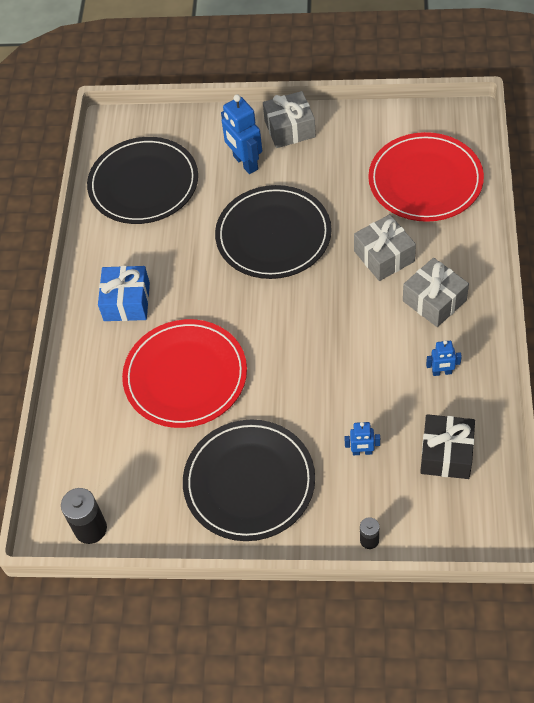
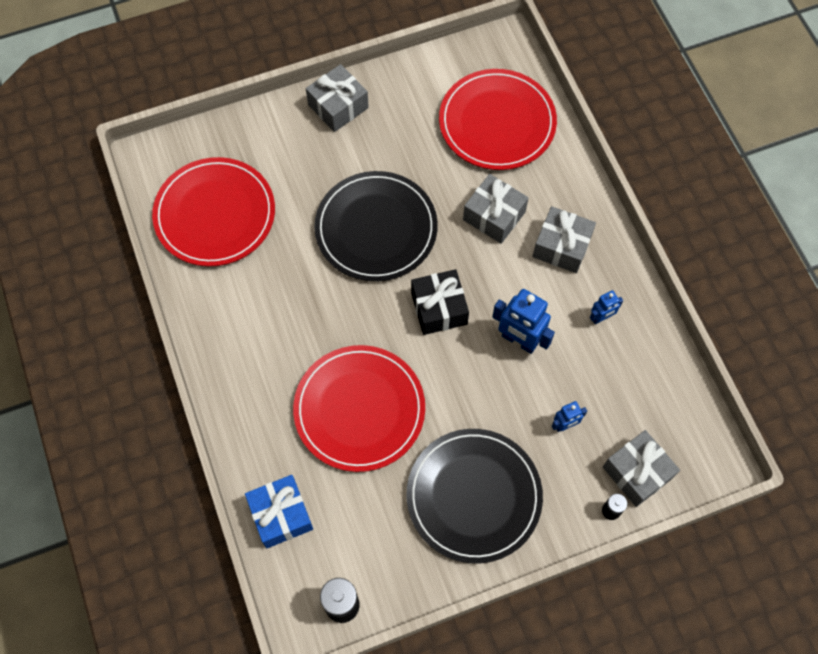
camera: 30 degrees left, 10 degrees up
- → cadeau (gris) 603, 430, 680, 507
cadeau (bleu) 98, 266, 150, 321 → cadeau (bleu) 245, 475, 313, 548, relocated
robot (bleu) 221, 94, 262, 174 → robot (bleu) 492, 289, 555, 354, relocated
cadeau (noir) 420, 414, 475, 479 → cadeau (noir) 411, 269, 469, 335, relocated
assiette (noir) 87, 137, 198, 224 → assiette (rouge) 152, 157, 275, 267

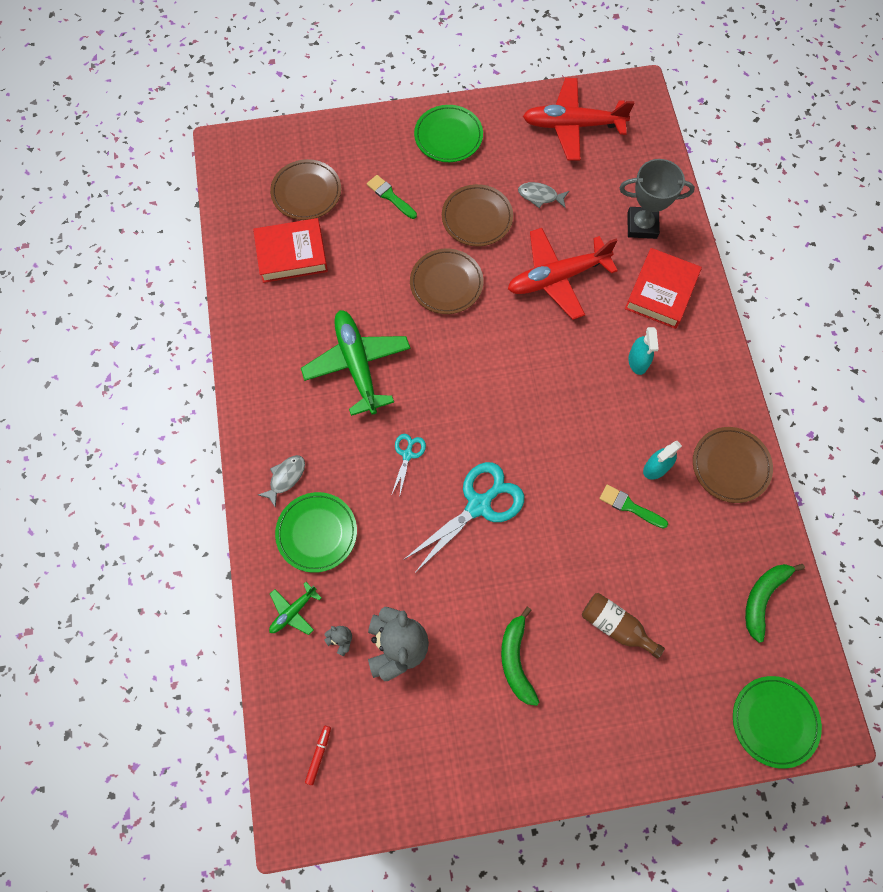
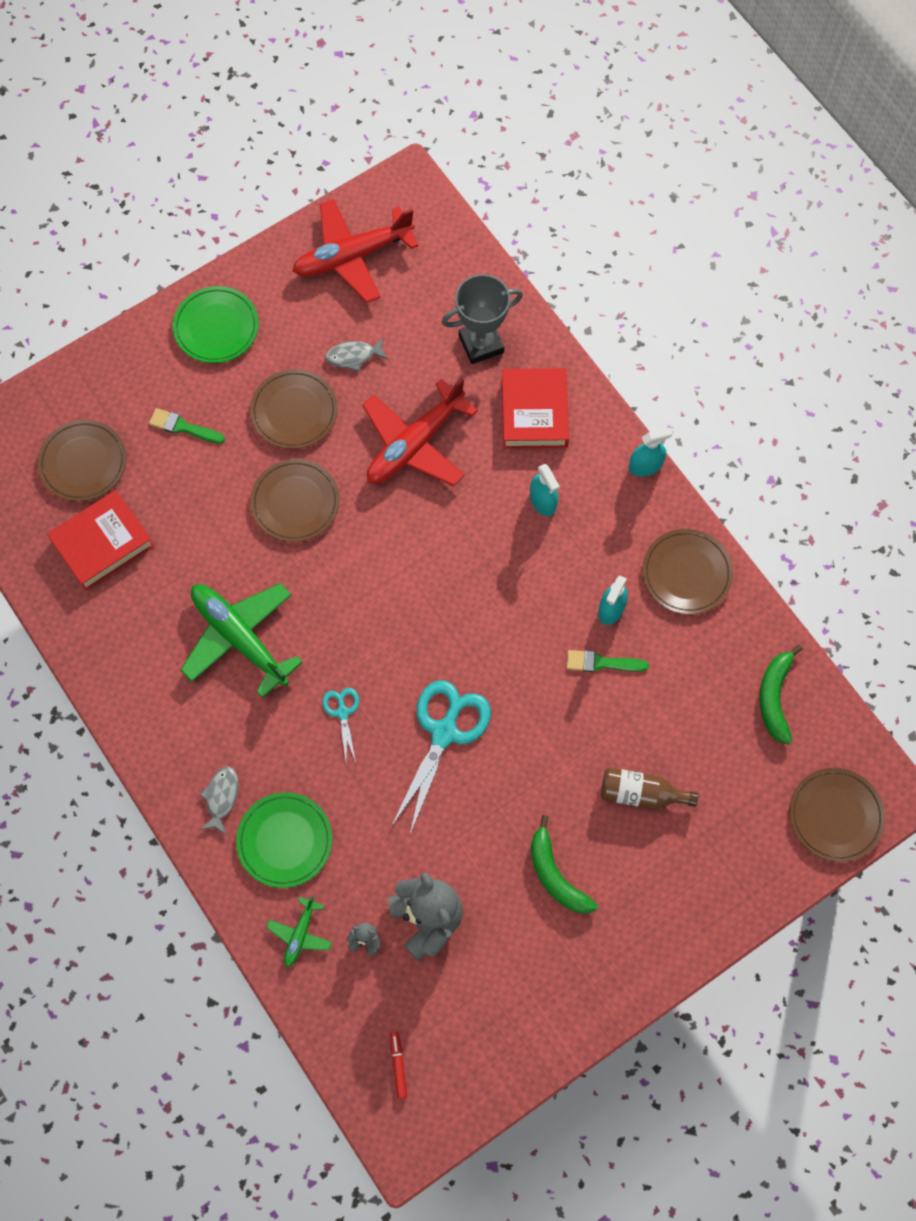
camera: 25 degrees left, 0 degrees up
- → vaporisateur (turquoise) 629, 427, 672, 477
assiette (vert) 733, 676, 822, 769 → assiette (marron) 789, 768, 885, 862

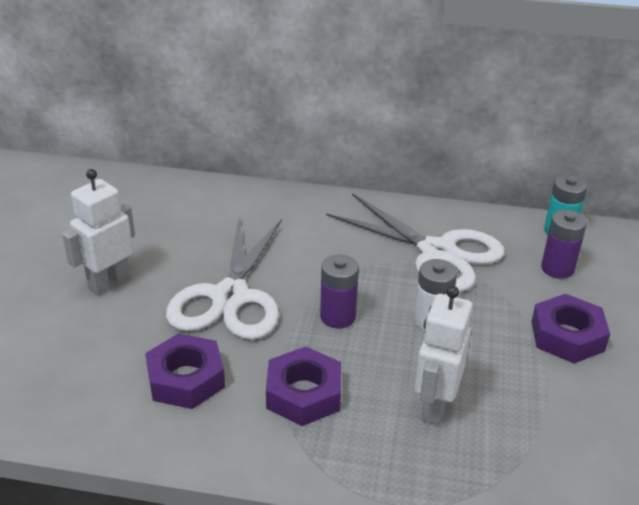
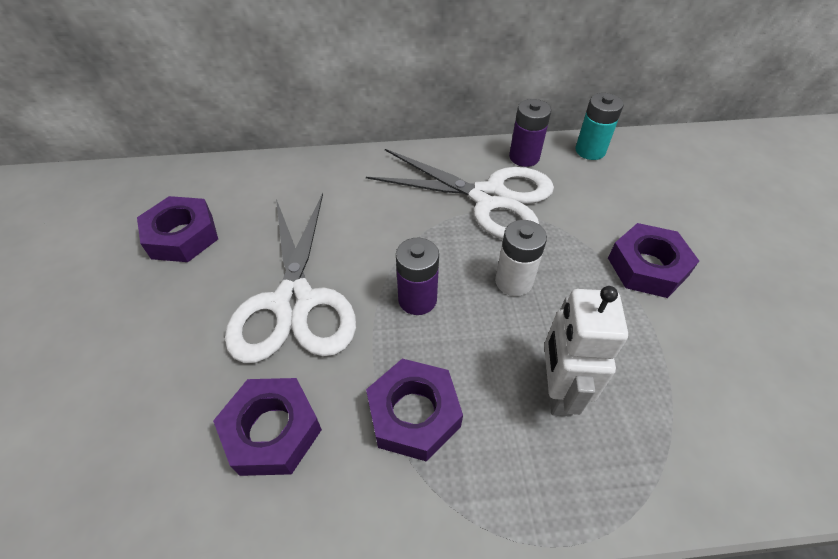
camera: 15 degrees left, 15 degrees up
robot (blanc) 62, 169, 135, 295 → -
- → écrou (violet) 137, 196, 218, 262
pile (violet) 541, 210, 587, 279 → pile (violet) 509, 99, 551, 167, relocated

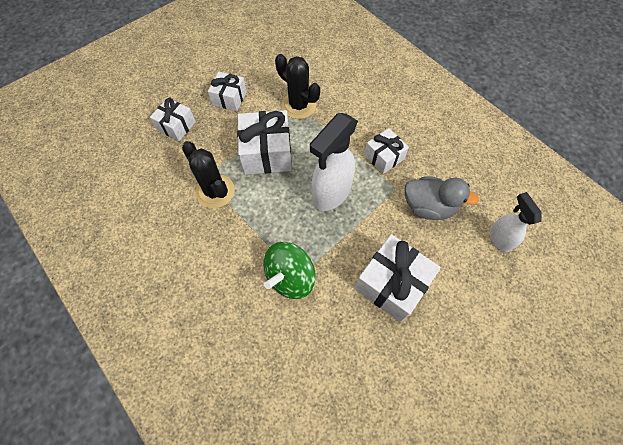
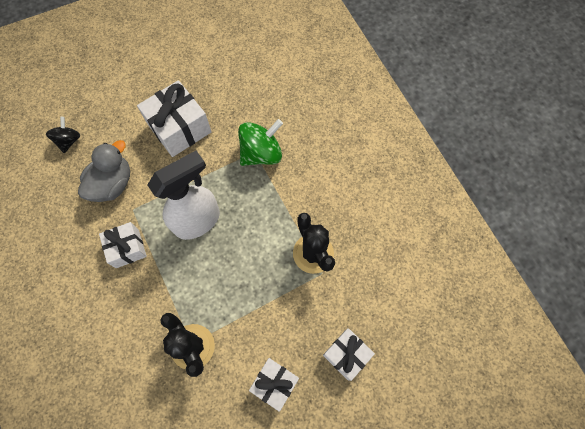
camera: 165 degrees left, 5 degrees up
cadeau (blanc) 237, 110, 292, 175 → -
vaporisateur (blanc) 490, 192, 542, 252 → toupie (noir) 46, 117, 80, 153
canard (gris) 405, 176, 479, 220 → canard (gris) 78, 140, 130, 202, 90 degrees clockwise

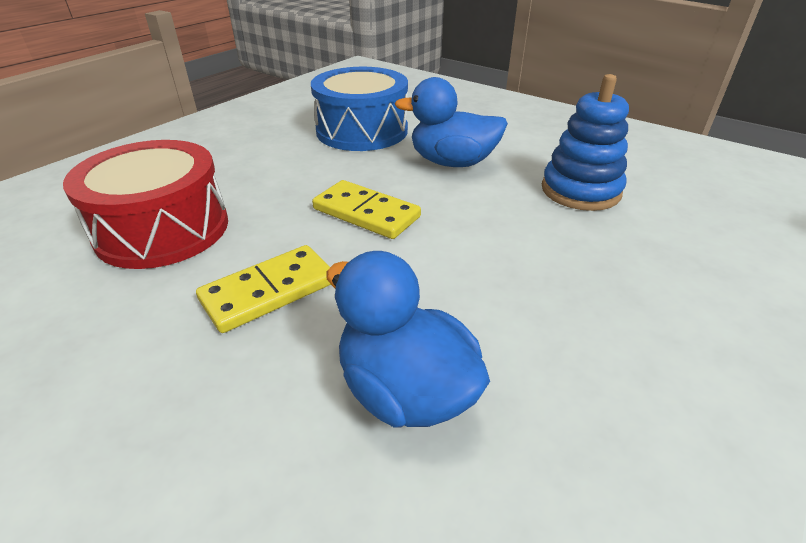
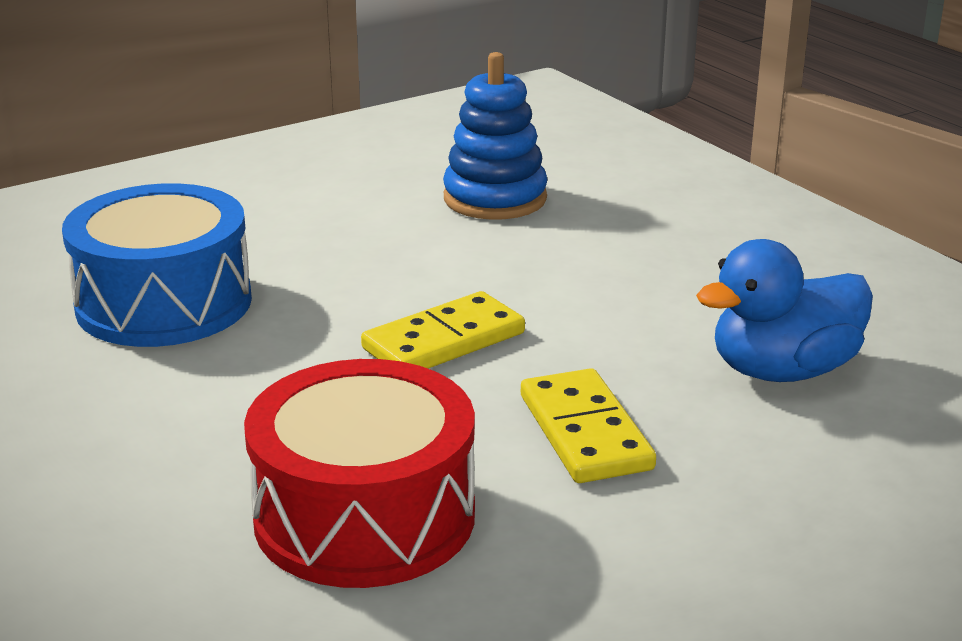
camera: 70 degrees left, 10 degrees down
canard (bleu) 395, 77, 508, 167 → -

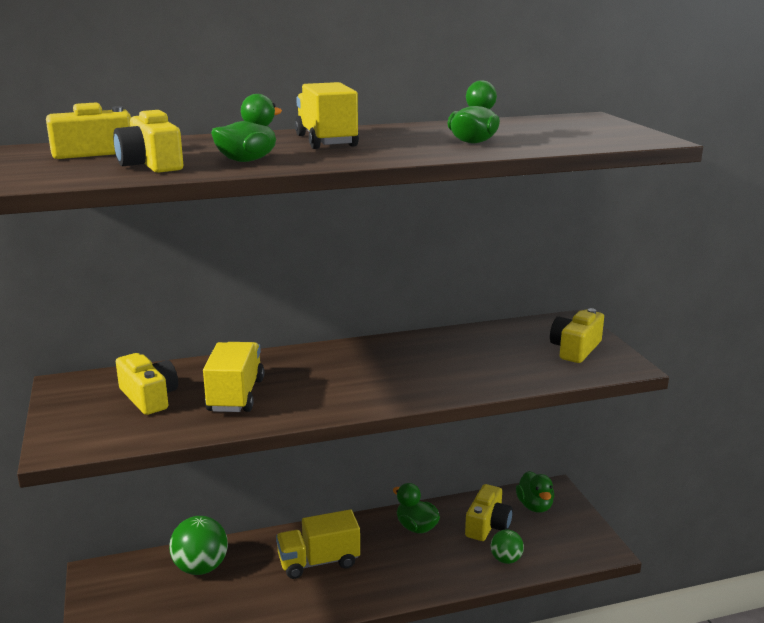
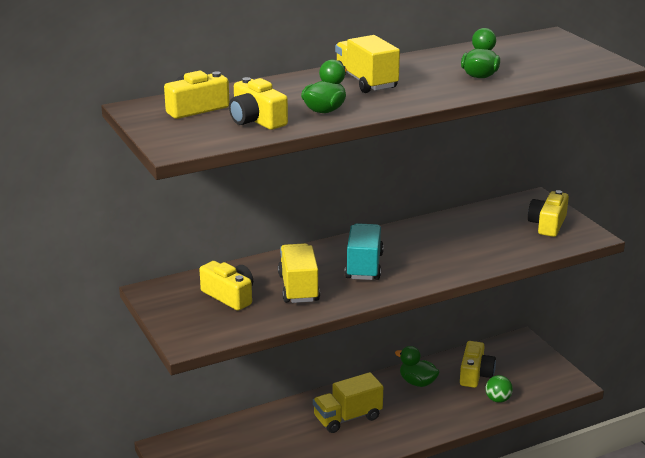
camera: 10 degrees left, 5 degrees up
balle (vert) 169, 516, 228, 575 → -
canard (vert) 516, 471, 554, 513 → -
- → camion (turquoise) 345, 223, 384, 280

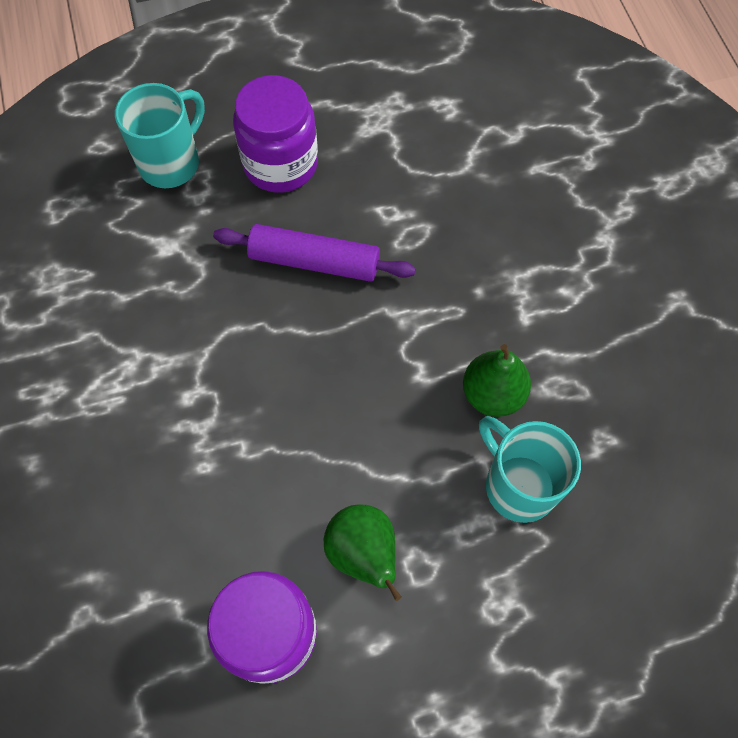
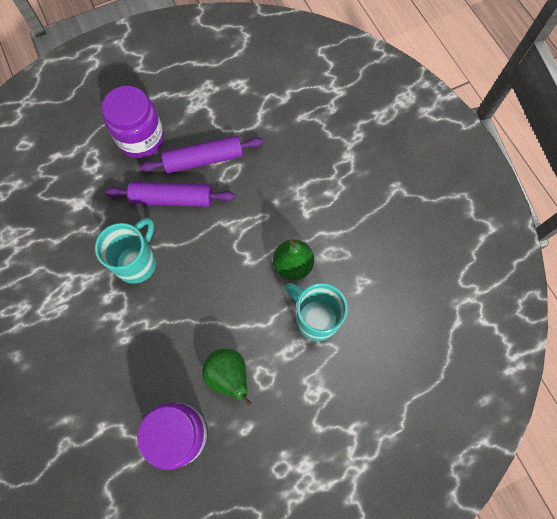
camera: 10 degrees left, 5 degrees up
- → rouleau à pâtisserie (violet) 140, 135, 264, 174
tasse (turquoise) 115, 83, 205, 188 → tasse (turquoise) 95, 218, 156, 284, relocated

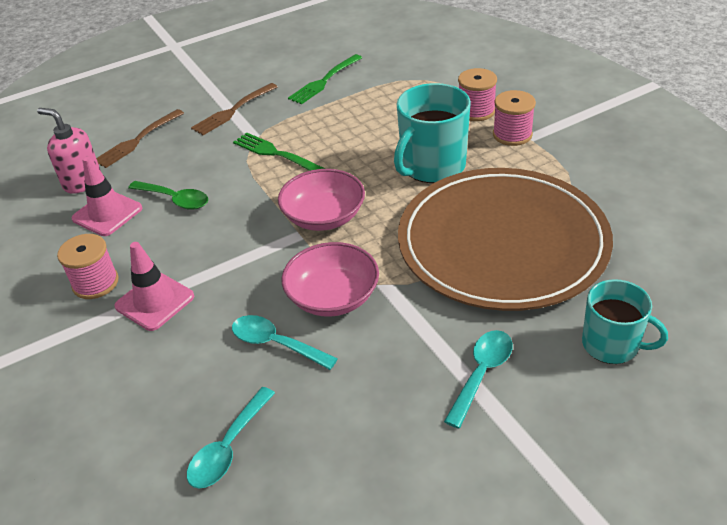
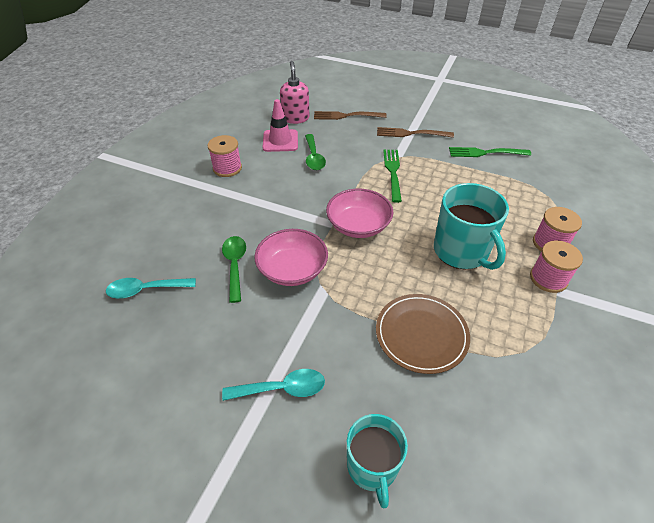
camera: 50 degrees right, 5 degrees up
cône de chantier (rose) 114, 242, 194, 331 → -
cuillère (turquoise) 232, 315, 338, 370 → cuillère (vert) 222, 236, 246, 303
tasse (turquoise) 394, 83, 471, 183 → tasse (turquoise) 434, 183, 509, 270, 120 degrees counterclockwise
assiette (marron) 398, 168, 613, 311 → assiette (marron) 376, 294, 470, 374, x0.50

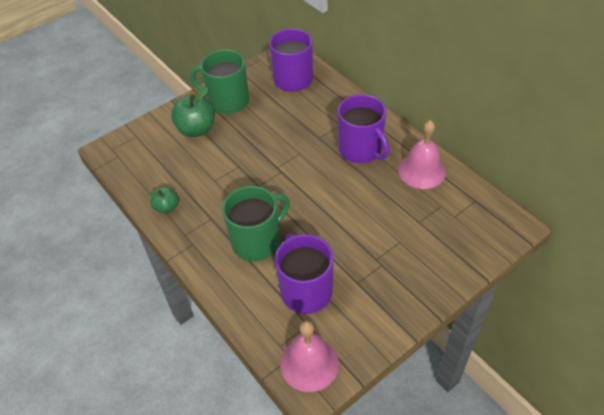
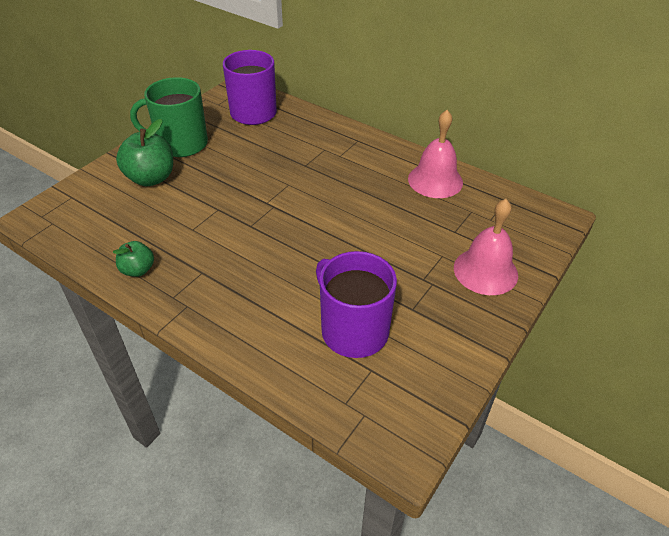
camera: 20 degrees left, 5 degrees down
tasse (vert) 222, 186, 290, 261 → -
tasse (violet) 338, 94, 389, 163 → -
cloche (rose) 280, 321, 339, 392 → cloche (rose) 454, 199, 518, 295, relocated

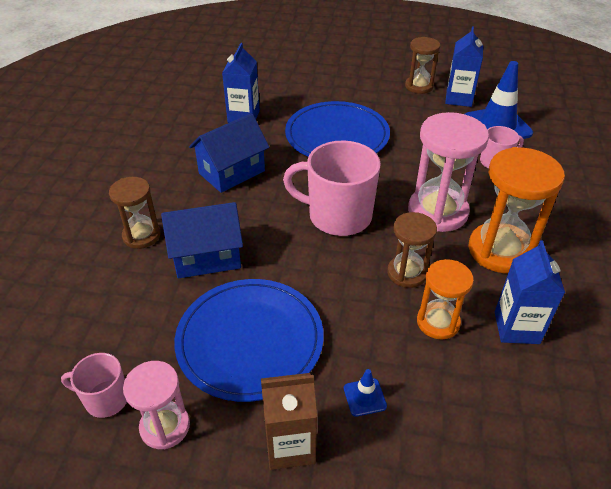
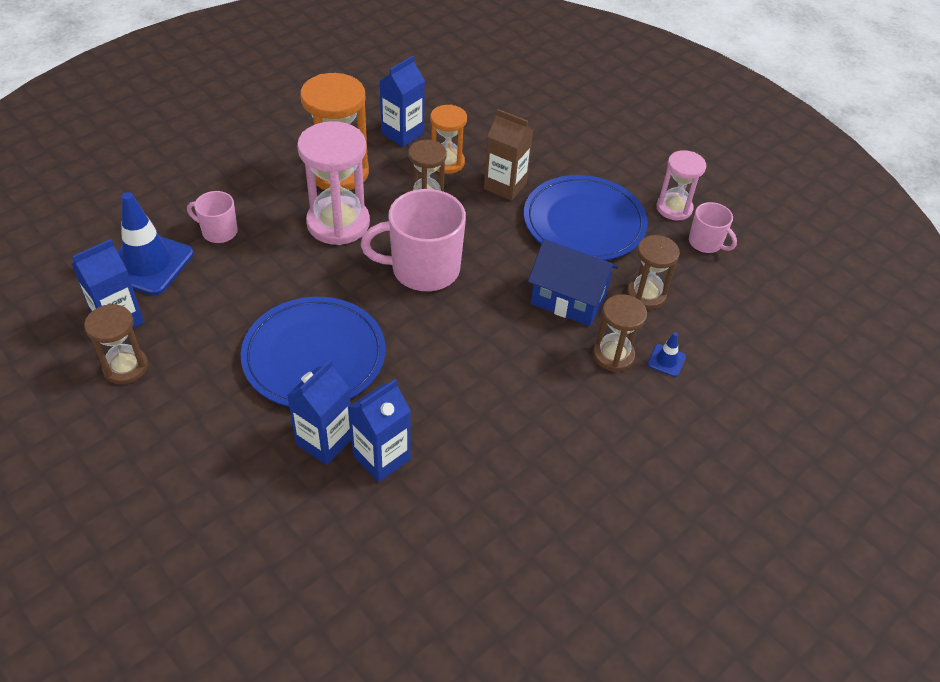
camera: 145 degrees left, 5 degrees up
maison (bleu) 189, 113, 269, 193 → -
- → brique de lait (bleu) 287, 360, 352, 465
- → sablier (marron) 627, 235, 680, 309
brique de lait (marron) 261, 373, 317, 470 → brique de lait (marron) 484, 109, 533, 201, relocated
cône de chantier (bleu) 344, 369, 387, 417 → cône de chantier (bleu) 647, 332, 686, 377, relocated
tasse (rose) 283, 140, 381, 236 → tasse (rose) 361, 189, 466, 291, 120 degrees clockwise

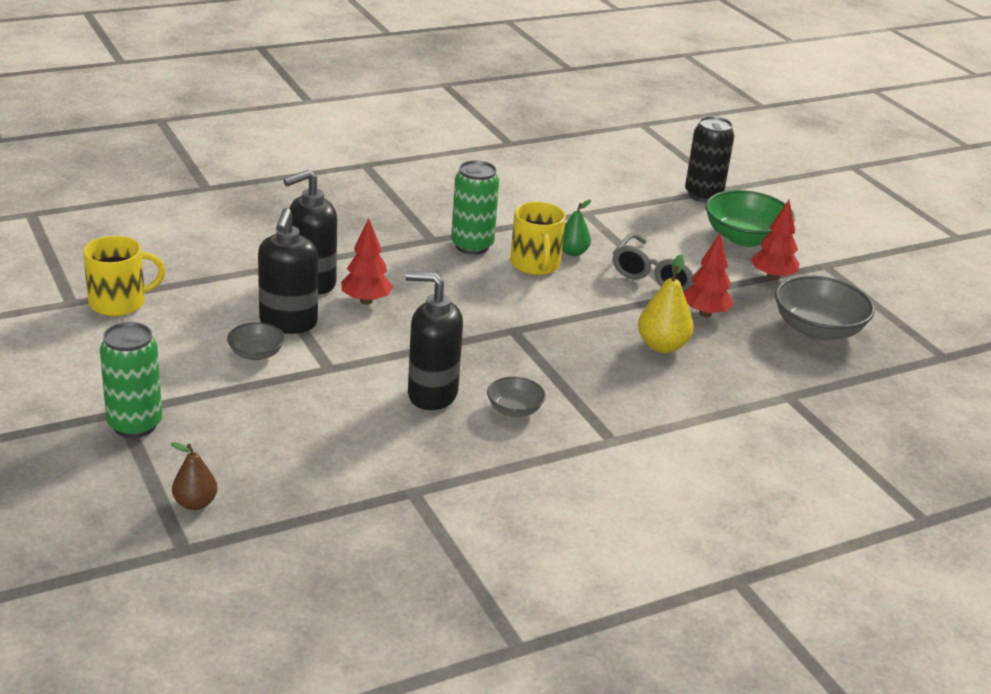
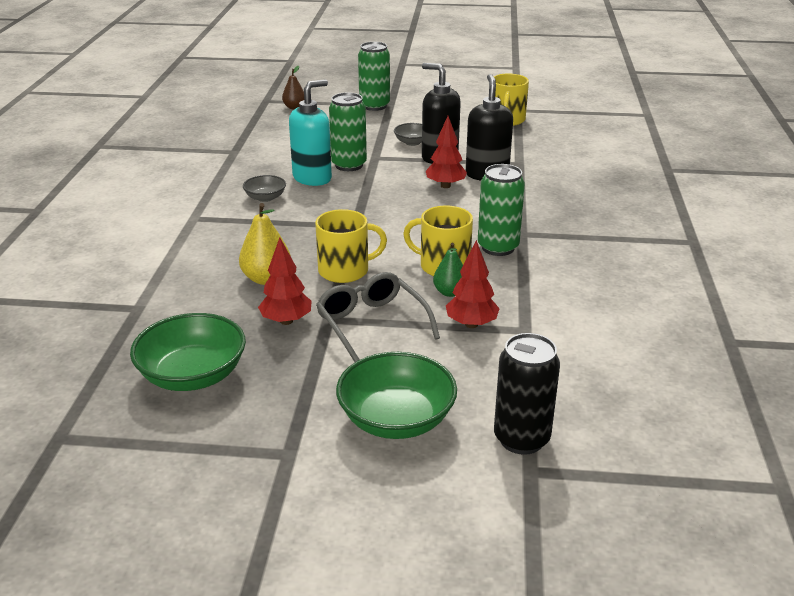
camera: 125 degrees right, 0 degrees up
- → tasse (jaune) 315, 209, 387, 283
- → canette (vert) 329, 92, 367, 171
arbre (rouge) 751, 200, 799, 280 → arbre (rouge) 446, 240, 500, 328, relocated
distributeur de savon (noir) 405, 271, 463, 410 → distributeur de savon (turquoise) 289, 79, 332, 186
bol (gris) 775, 275, 875, 341 → bol (vert) 130, 313, 246, 391

